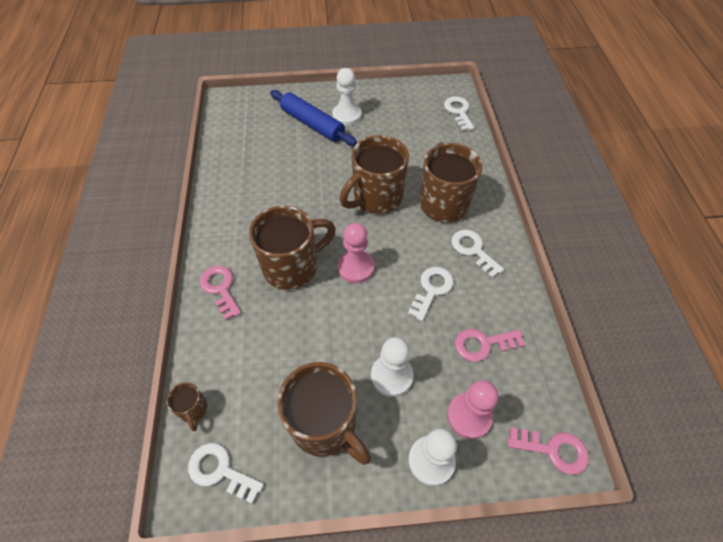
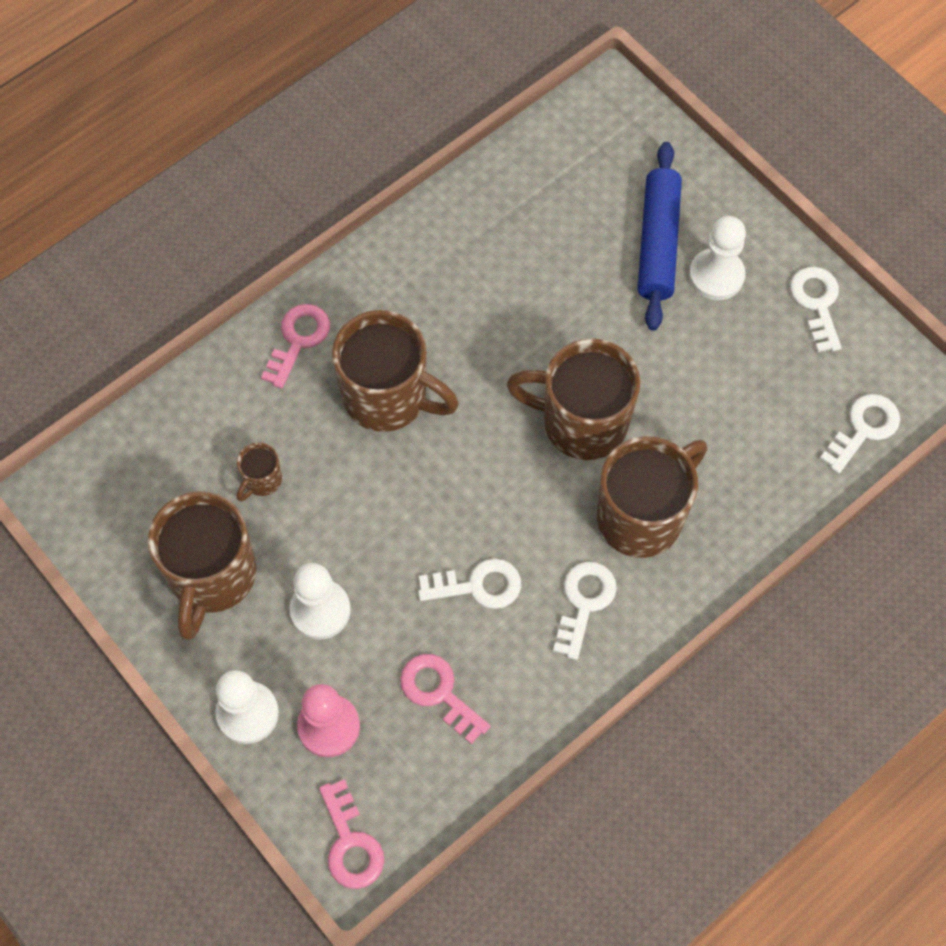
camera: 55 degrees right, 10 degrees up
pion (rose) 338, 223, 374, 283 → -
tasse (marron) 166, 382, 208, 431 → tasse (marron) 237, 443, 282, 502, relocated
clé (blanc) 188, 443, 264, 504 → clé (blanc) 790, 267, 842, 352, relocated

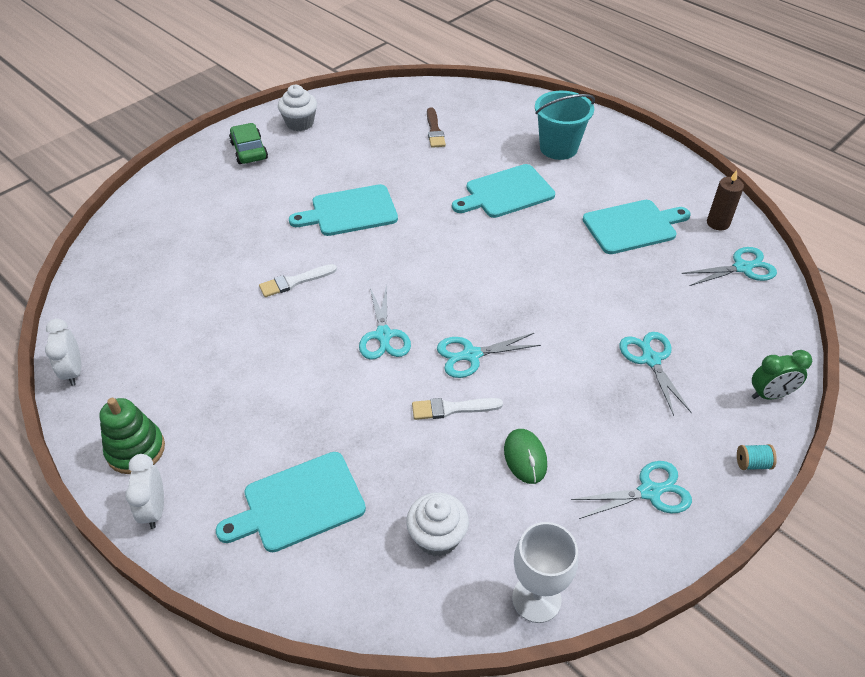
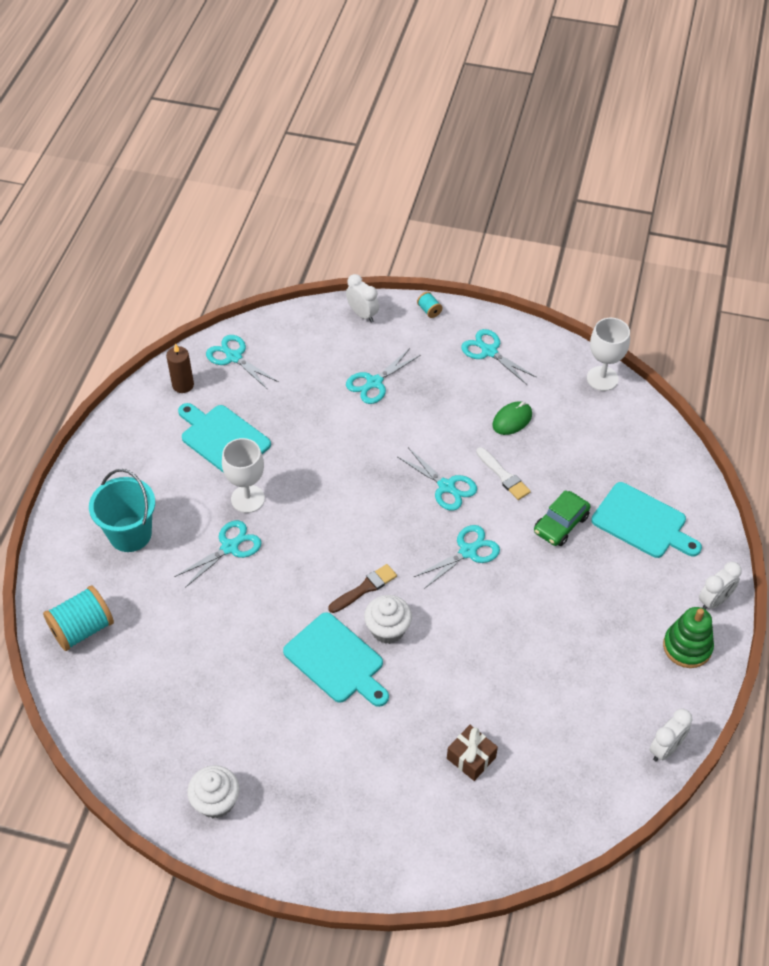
camera: 120 degrees left, 5 degrees up
pinceau (blanc) 259, 264, 337, 297 → -
- → bobine (turquoise) 43, 585, 114, 651
- → verre à pied (blanc) 222, 438, 265, 513
- → cadeau (marron) 447, 725, 498, 781
voiture (vert) 229, 123, 268, 164 → voiture (vert) 534, 490, 590, 546, relocated
muffin (blanc) 406, 492, 469, 557 → muffin (blanc) 364, 595, 412, 644, relocated
pinceau (marron) 427, 107, 446, 148 → pinceau (marron) 328, 564, 397, 613, relocated
planche à découper (turquoise) 452, 164, 555, 218 → ciseaux (turquoise) 174, 520, 262, 588
réveil (vert) 752, 350, 812, 399 → réveil (blanc) 346, 274, 379, 323

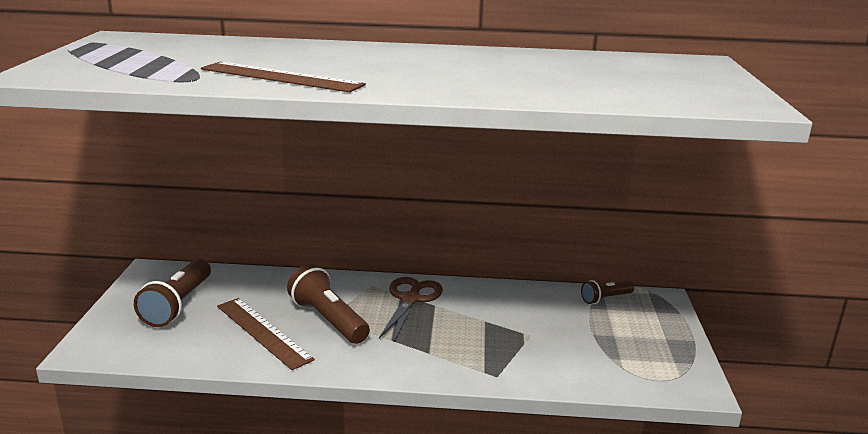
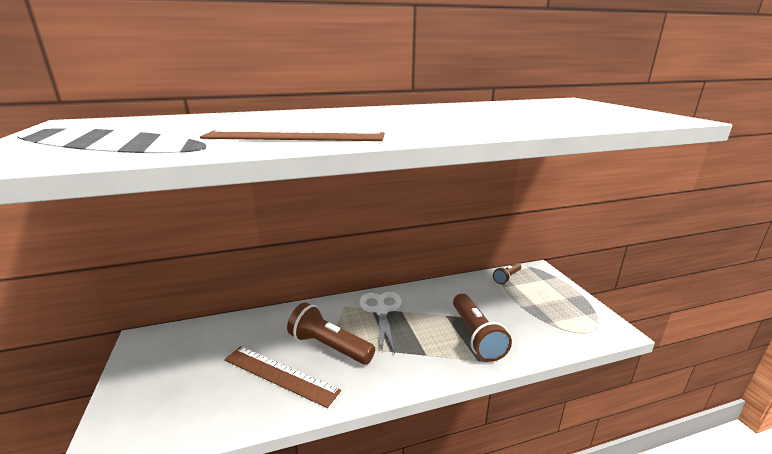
camera: 20 degrees left, 0 degrees up
lampe de poche (marron) 134, 259, 211, 327 → lampe de poche (marron) 453, 294, 512, 362, relocated
ciseaux (marron) 379, 277, 443, 343 → ciseaux (blanc) 360, 292, 401, 354

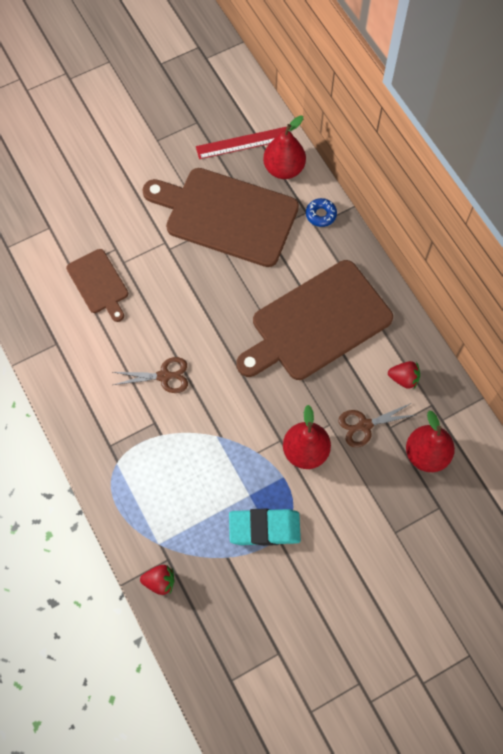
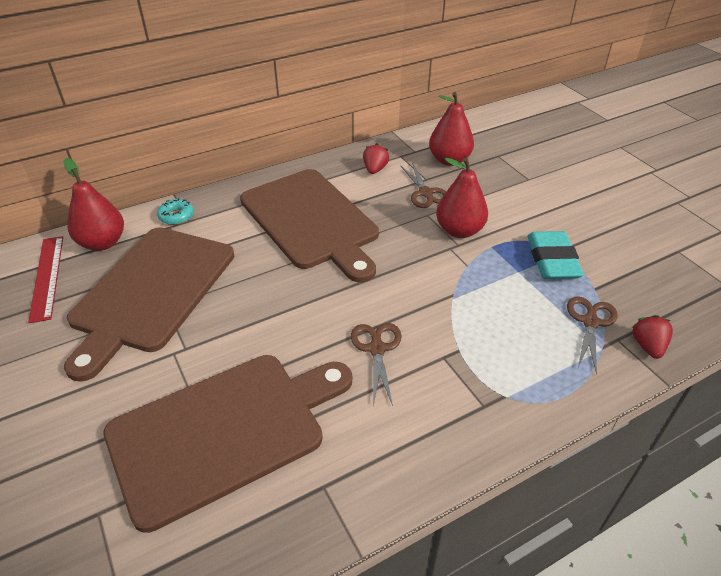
camera: 90 degrees left, 25 degrees down
- → ciseaux (marron) 567, 296, 618, 375
beignet (bleu) 306, 198, 337, 227 → beignet (turquoise) 157, 198, 194, 225
planche à découper (marron) 66, 249, 128, 322 → planche à découper (marron) 103, 355, 352, 533, x1.96

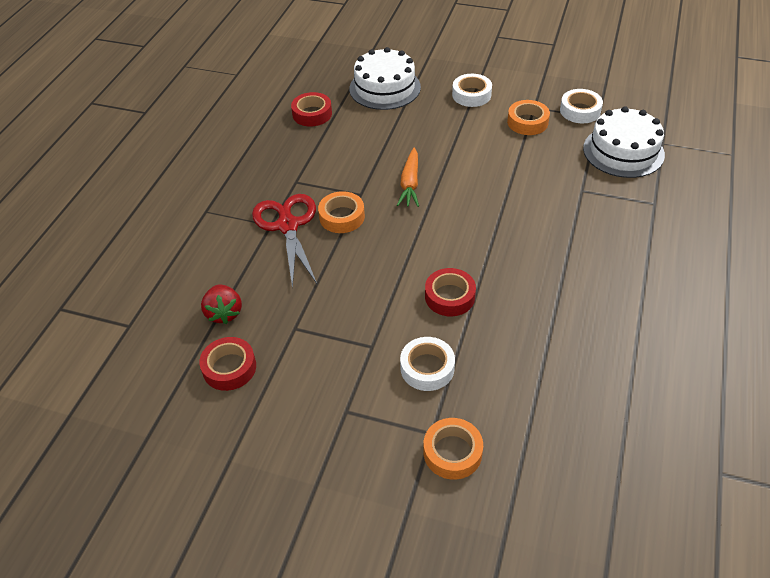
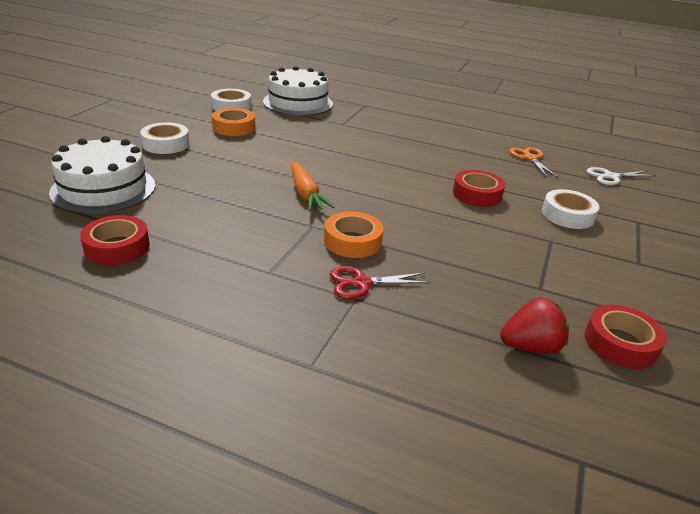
camera: 90 degrees left, 15 degrees down
ruban adhésif (orange) 424, 418, 483, 480 → -
- → ciseaux (orange) 509, 147, 559, 178
- → ciseaux (blanc) 586, 167, 656, 185
carotte (orange) 397, 148, 419, 207 → carotte (orange) 292, 162, 335, 211, 60 degrees clockwise
ciseaux (rouge) 252, 194, 317, 289 → ciseaux (rouge) 330, 266, 430, 299, x0.56

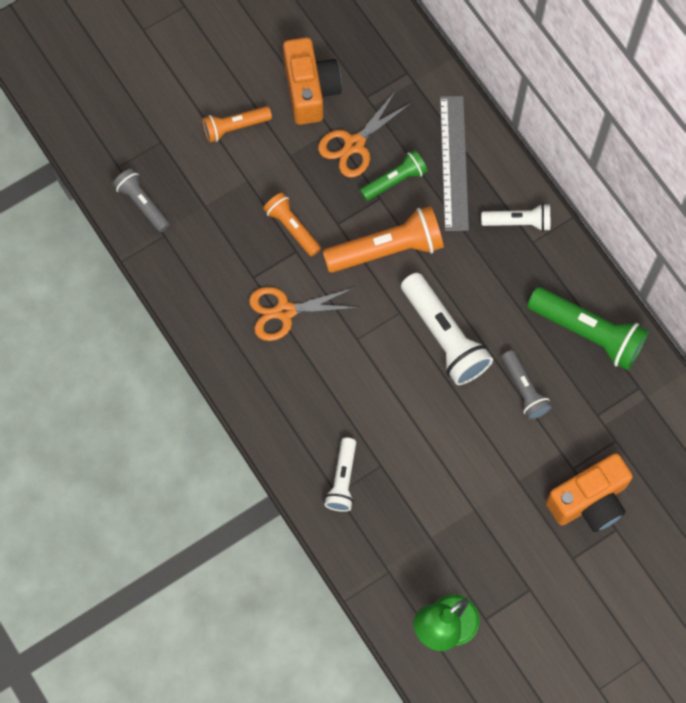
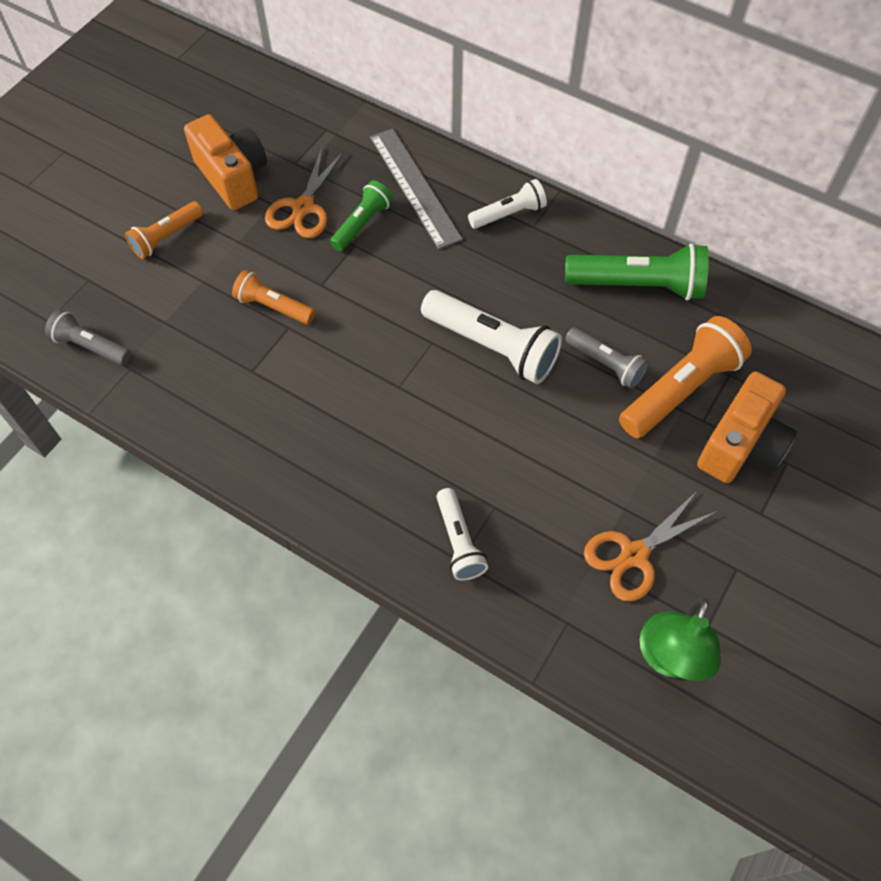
camera: 25 degrees left, 10 degrees down
ciseaux (orange) 249, 287, 360, 341 → ciseaux (orange) 584, 490, 718, 601, relocated
lampe de poche (orange) 322, 206, 444, 273 → lampe de poche (orange) 619, 316, 752, 438, relocated

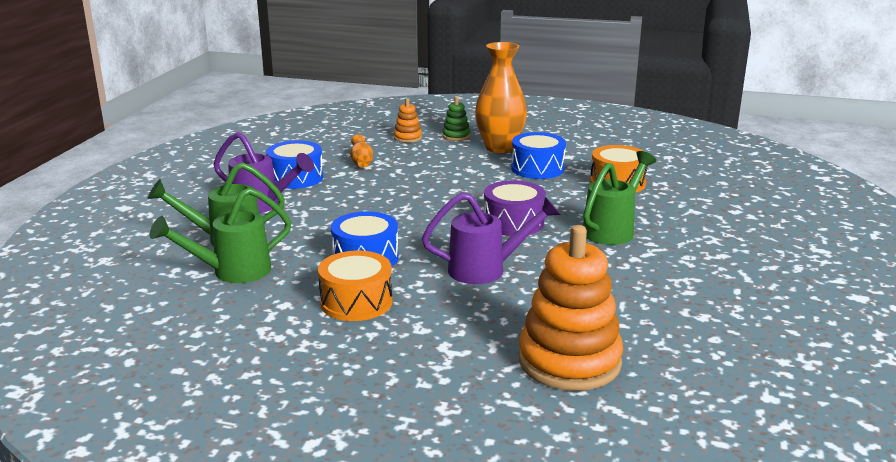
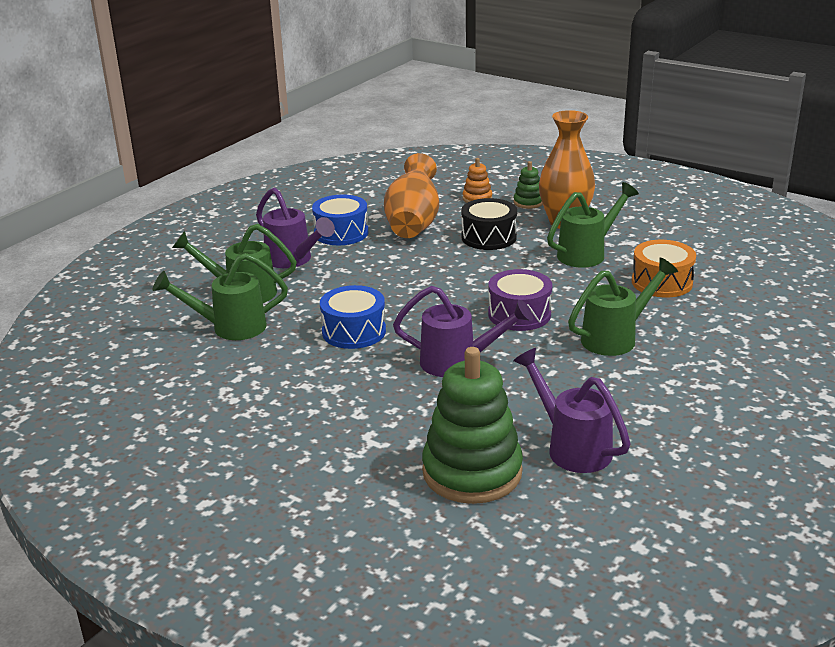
camera: 20 degrees right, 5 degrees up
tambour (orange) 318, 251, 392, 321 → -
- → tambour (noir) 461, 198, 517, 250
- → arrosoir (violet) 513, 348, 631, 473
tambour (bleu) 511, 132, 566, 179 → arrosoir (vert) 547, 182, 639, 268
jouet à empiler (orange) 519, 225, 623, 391 → jouet à empiler (vert) 422, 347, 523, 504
vase (orange) 350, 134, 373, 168 → vase (orange) 384, 153, 439, 238, x2.32

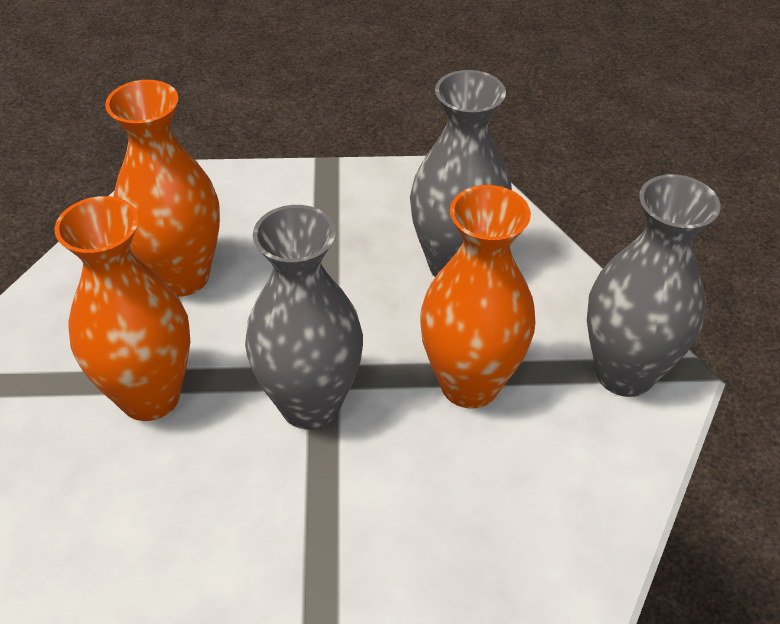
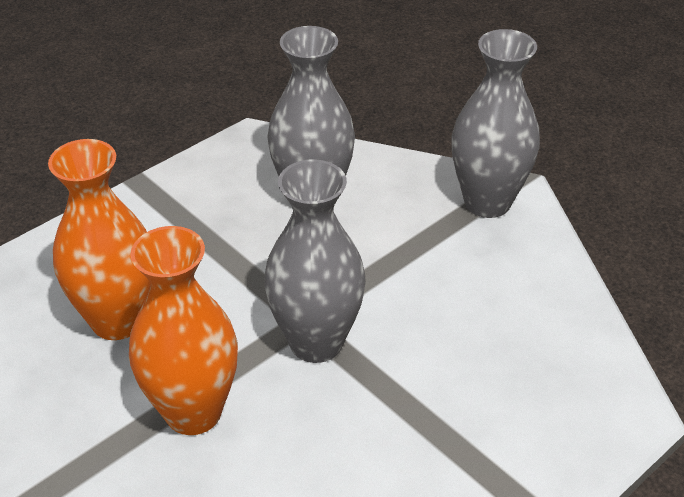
camera: 40 degrees left, 5 degrees down
vase (orange) 420, 185, 536, 409 → -

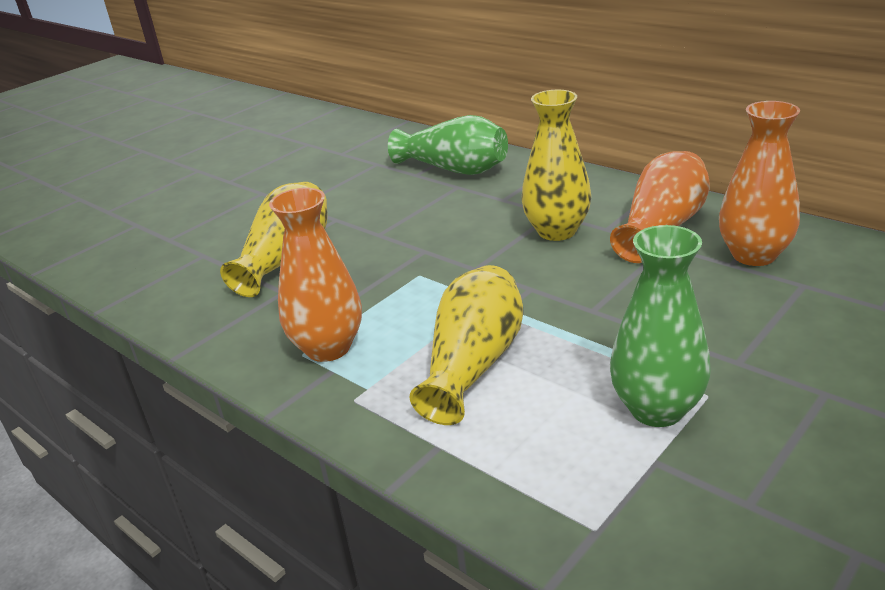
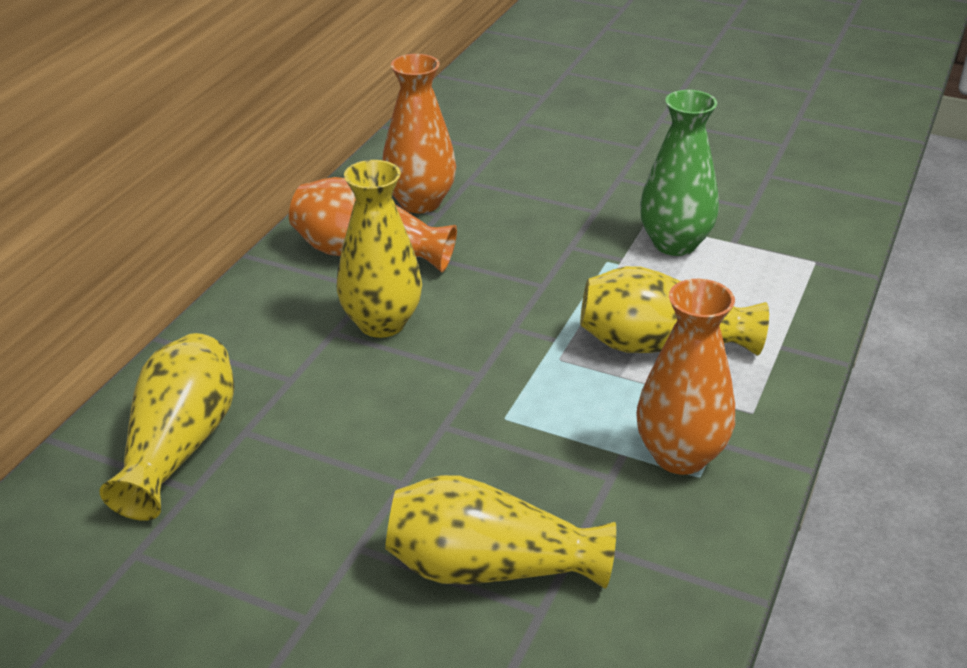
camera: 110 degrees left, 5 degrees up
vase (vert) 388, 115, 508, 175 → vase (jaune) 100, 333, 234, 521

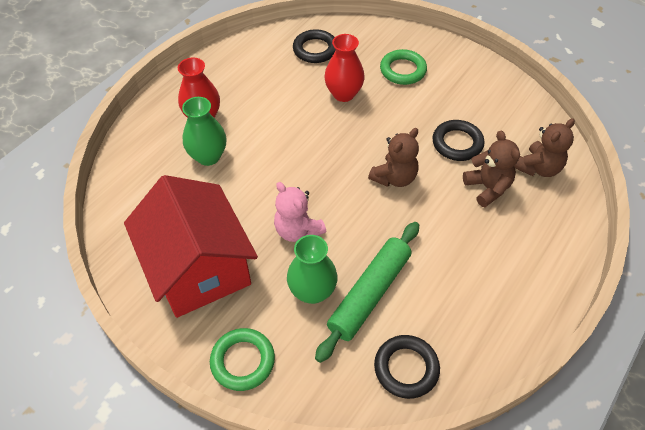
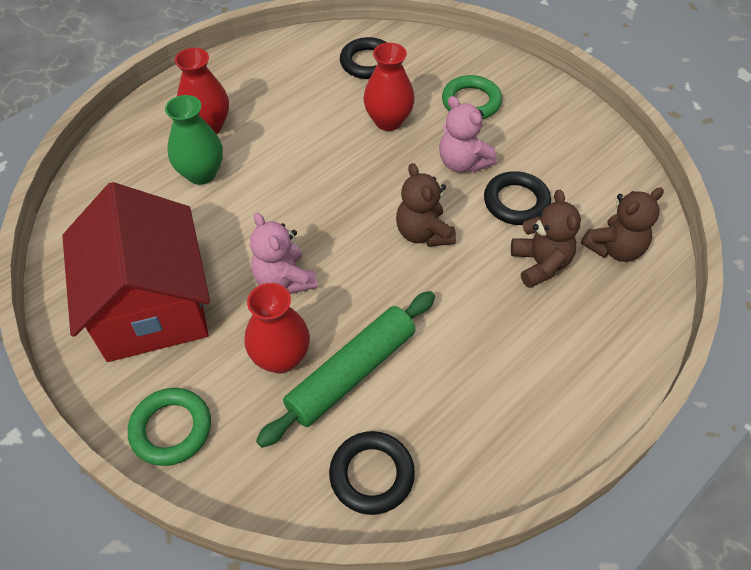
camera: 10 degrees right, 0 degrees up
- → ours en peluche (rose) 439, 96, 497, 173
vase (vert) 287, 235, 337, 304 → vase (rouge) 245, 283, 310, 373
ours en peluche (marron) 368, 128, 419, 187 → ours en peluche (marron) 396, 163, 456, 247, 105 degrees clockwise

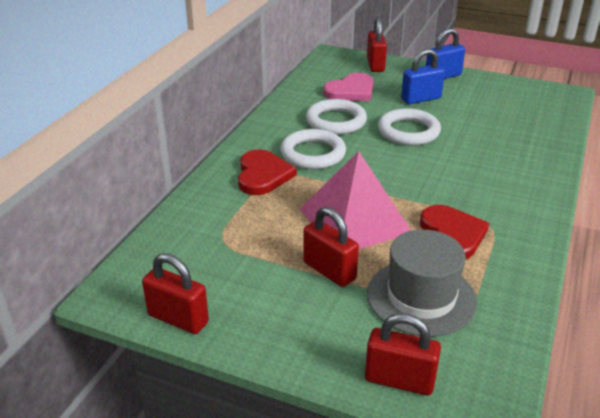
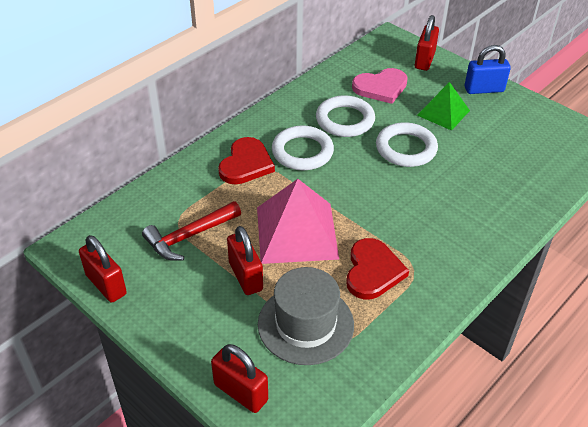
camera: 20 degrees right, 10 degrees up
- → marteau (rouge) 142, 201, 241, 261
cadenas (bleu) 401, 49, 445, 104 → pyramide (vert) 417, 82, 470, 131

